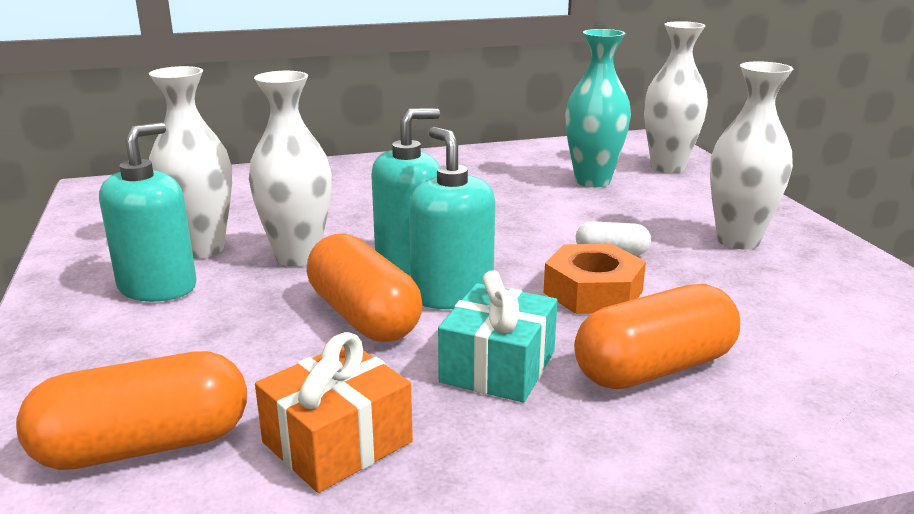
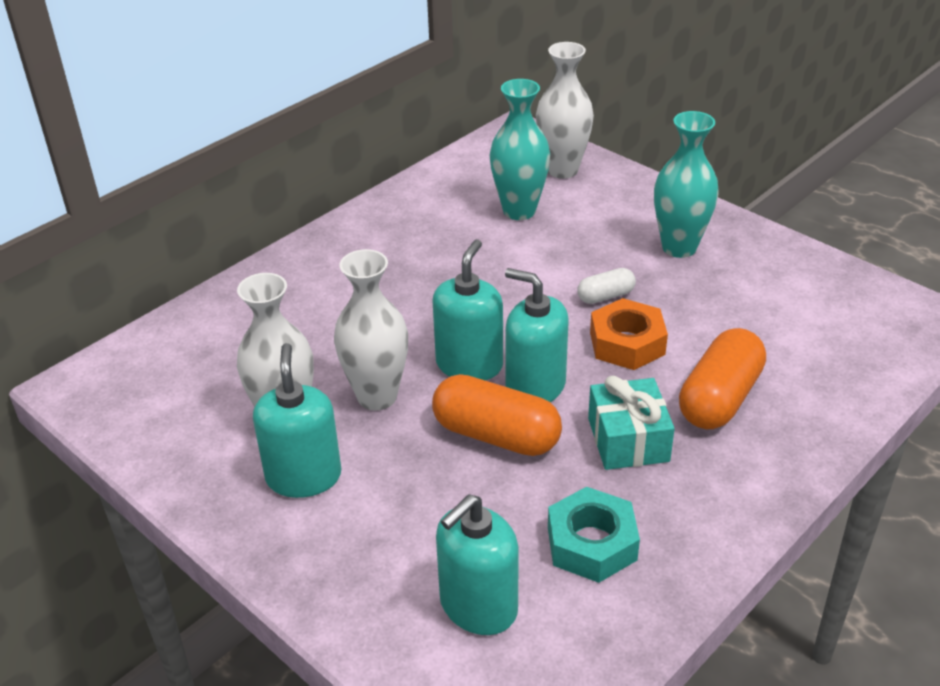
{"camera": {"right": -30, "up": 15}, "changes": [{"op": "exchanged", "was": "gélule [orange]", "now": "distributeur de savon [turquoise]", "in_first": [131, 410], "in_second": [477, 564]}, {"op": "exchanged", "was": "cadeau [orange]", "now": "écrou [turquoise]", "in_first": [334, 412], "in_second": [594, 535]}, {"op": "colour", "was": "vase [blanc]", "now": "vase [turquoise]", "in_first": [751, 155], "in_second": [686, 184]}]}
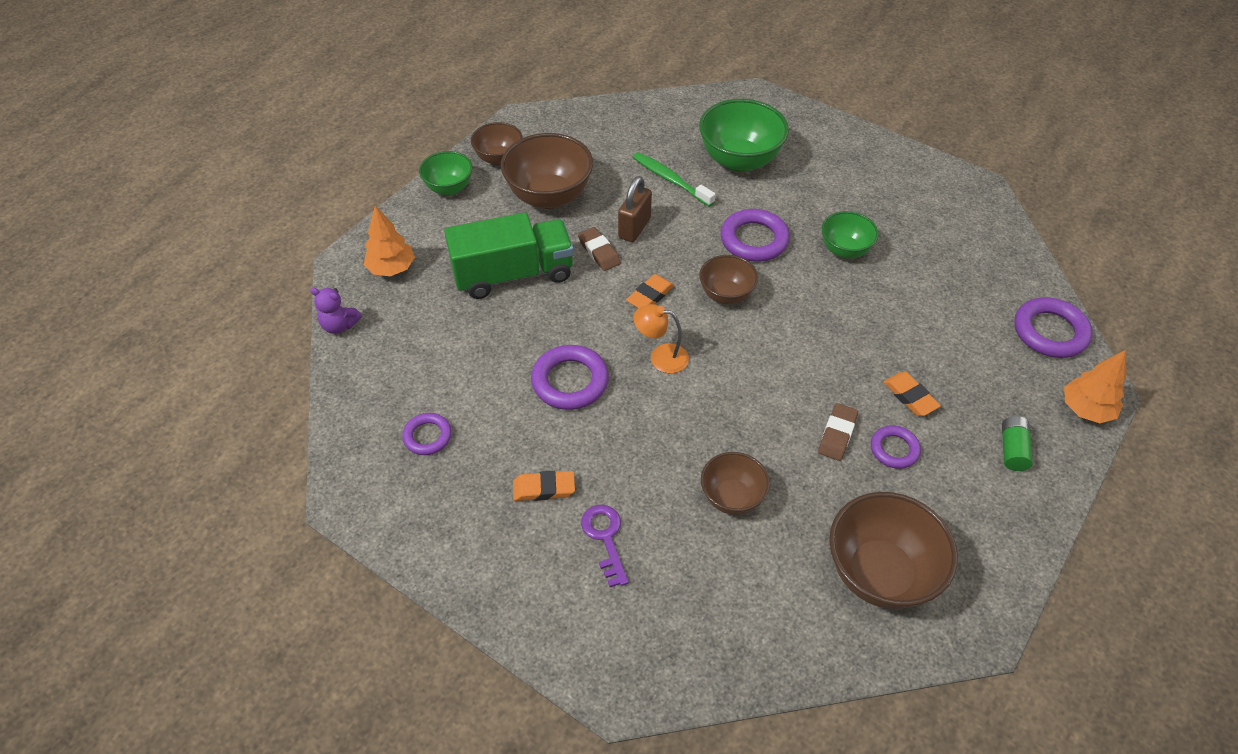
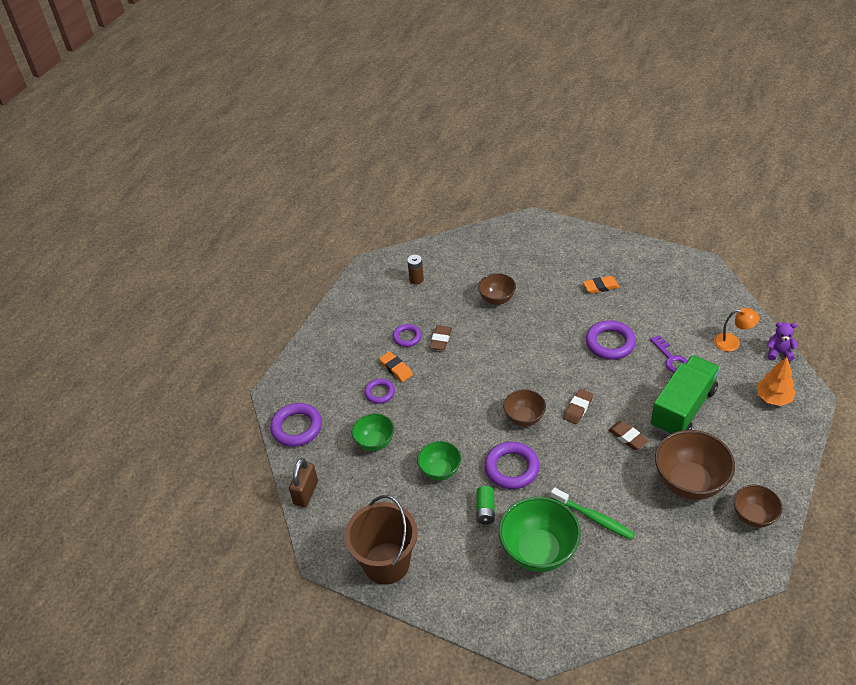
{"camera": {"right": 175, "up": -5}, "changes": [{"op": "relocated", "was": "cadenas [marron]", "in_first": [635, 209], "in_second": [303, 482]}, {"op": "appeared", "now": "seau [marron]", "in_second": [381, 540]}, {"op": "relocated", "was": "bol [vert]", "in_first": [446, 173], "in_second": [373, 432]}, {"op": "relocated", "was": "anneau [violet]", "in_first": [427, 434], "in_second": [379, 391]}, {"op": "exchanged", "was": "bol [marron]", "now": "pile [marron]", "in_first": [893, 550], "in_second": [415, 270]}, {"op": "relocated", "was": "pile [vert]", "in_first": [1017, 443], "in_second": [485, 505]}, {"op": "colour", "was": "gomme [orange]", "now": "gomme [marron]", "in_first": [650, 291], "in_second": [578, 406]}, {"op": "relocated", "was": "clé [violet]", "in_first": [605, 546], "in_second": [669, 354]}, {"op": "spun", "was": "camion [vert]", "in_first": [509, 255], "in_second": [685, 395], "clockwise": 150}, {"op": "relocated", "was": "lampe [orange]", "in_first": [661, 338], "in_second": [736, 330]}, {"op": "missing", "was": "arbre [orange]", "in_first": [1095, 386]}]}
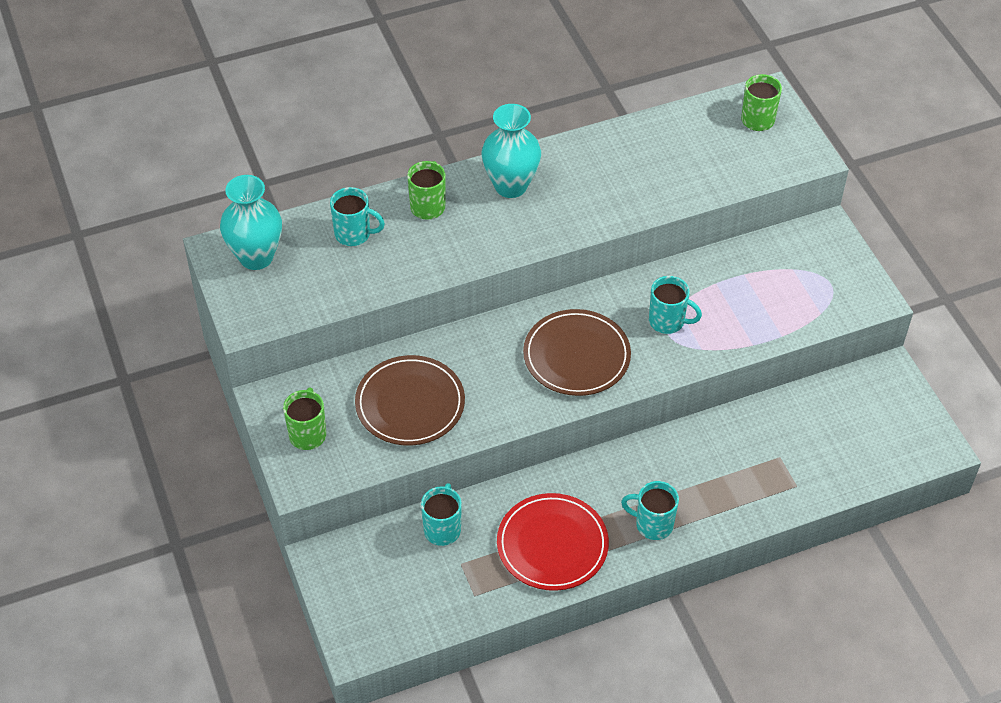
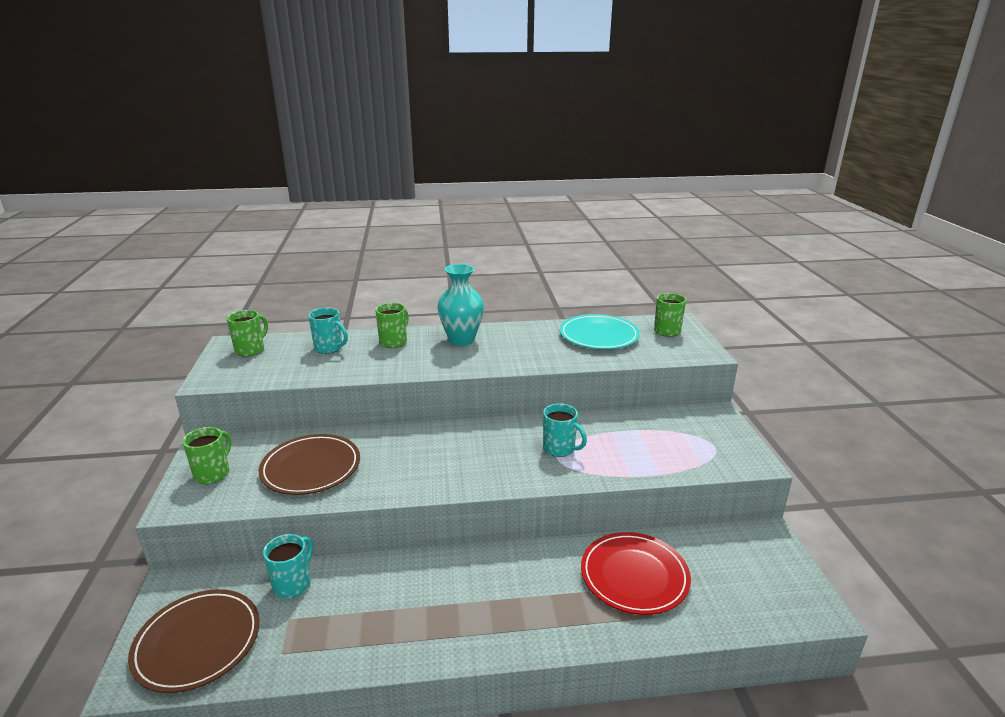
{"camera": {"right": 15, "up": -25}, "changes": [{"op": "relocated", "was": "assiette [marron]", "in_first": [577, 352], "in_second": [194, 641]}, {"op": "exchanged", "was": "vase [turquoise]", "now": "tasse [vert]", "in_first": [251, 222], "in_second": [247, 333]}, {"op": "appeared", "now": "assiette [turquoise]", "in_second": [600, 331]}, {"op": "relocated", "was": "assiette [rouge]", "in_first": [553, 542], "in_second": [636, 573]}, {"op": "missing", "was": "tasse [turquoise]", "in_first": [650, 510]}]}
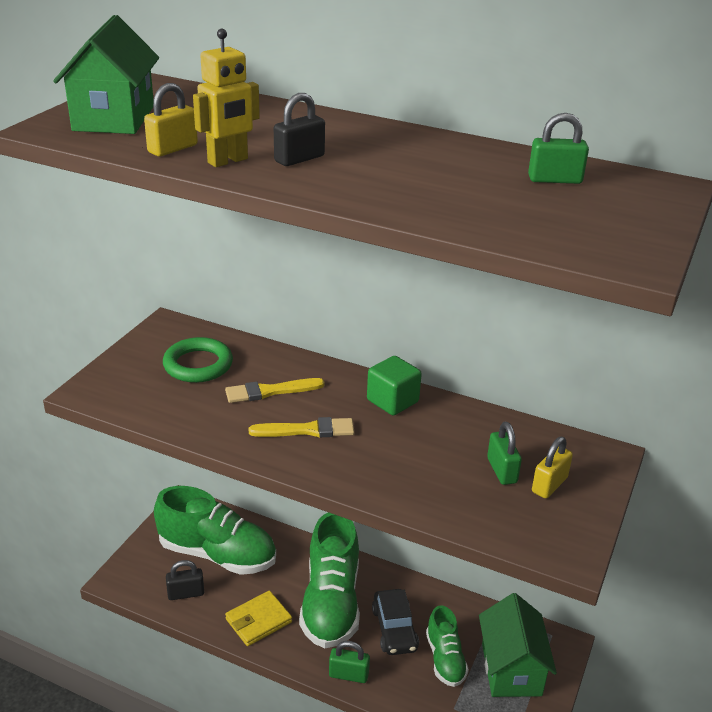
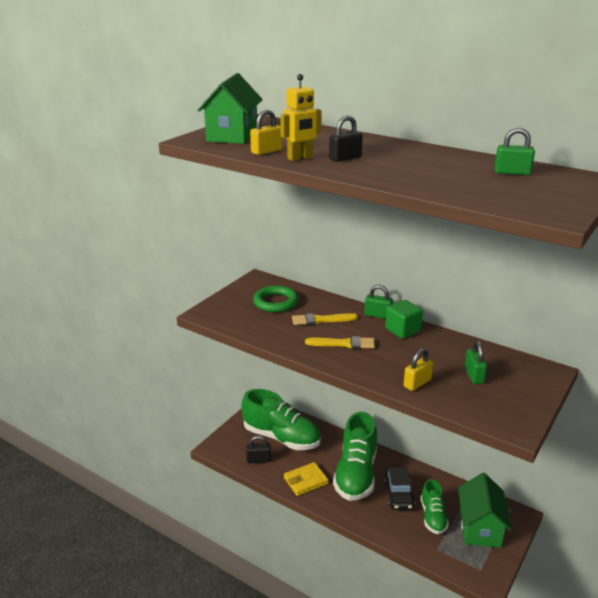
{"camera": {"right": 10, "up": -5}, "changes": [{"op": "relocated", "was": "cadenas [vert]", "in_first": [349, 662], "in_second": [378, 302]}, {"op": "relocated", "was": "cadenas [jaune]", "in_first": [552, 468], "in_second": [418, 370]}]}
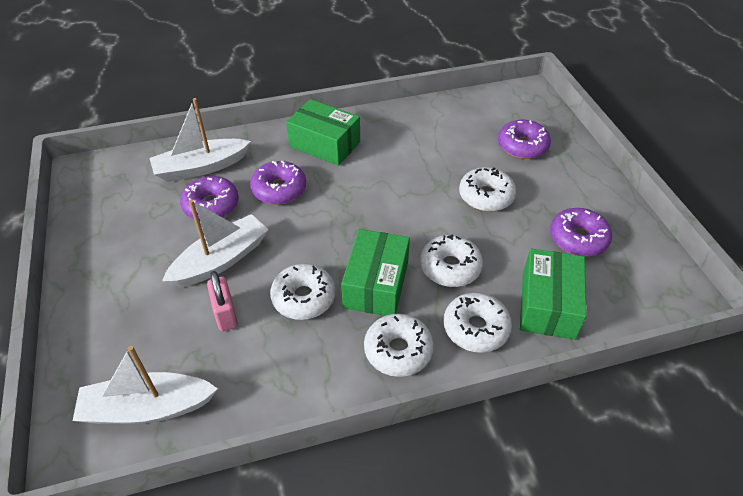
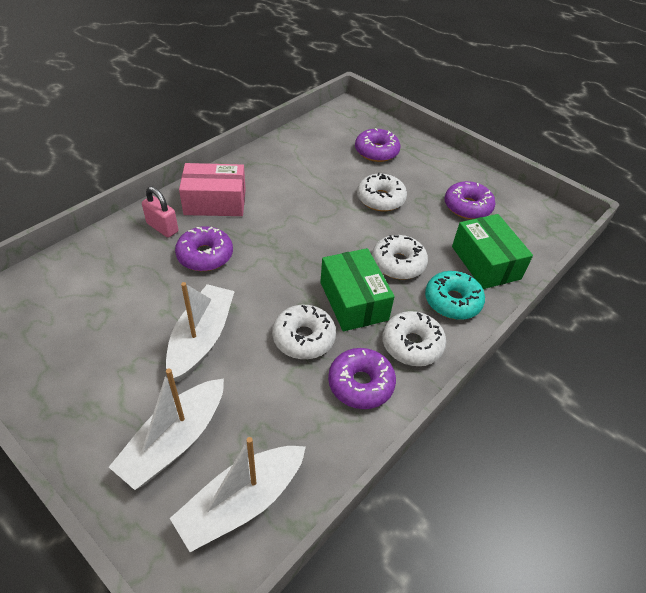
{"camera": {"right": -35, "up": 0}, "changes": [{"op": "relocated", "was": "bateau [blanc]", "in_first": [200, 140], "in_second": [166, 429]}, {"op": "relocated", "was": "cadenas [rose]", "in_first": [222, 301], "in_second": [160, 212]}, {"op": "colour", "was": "boîte [vert]", "now": "boîte [rose]", "in_first": [323, 132], "in_second": [212, 189]}, {"op": "relocated", "was": "beignet [violet]", "in_first": [209, 198], "in_second": [362, 378]}, {"op": "colour", "was": "beignet [blanc]", "now": "beignet [turquoise]", "in_first": [478, 322], "in_second": [455, 295]}]}
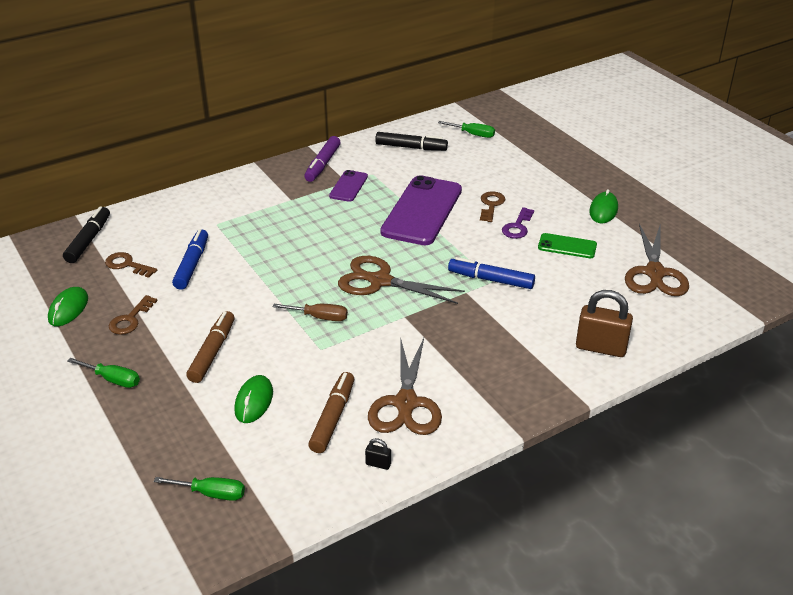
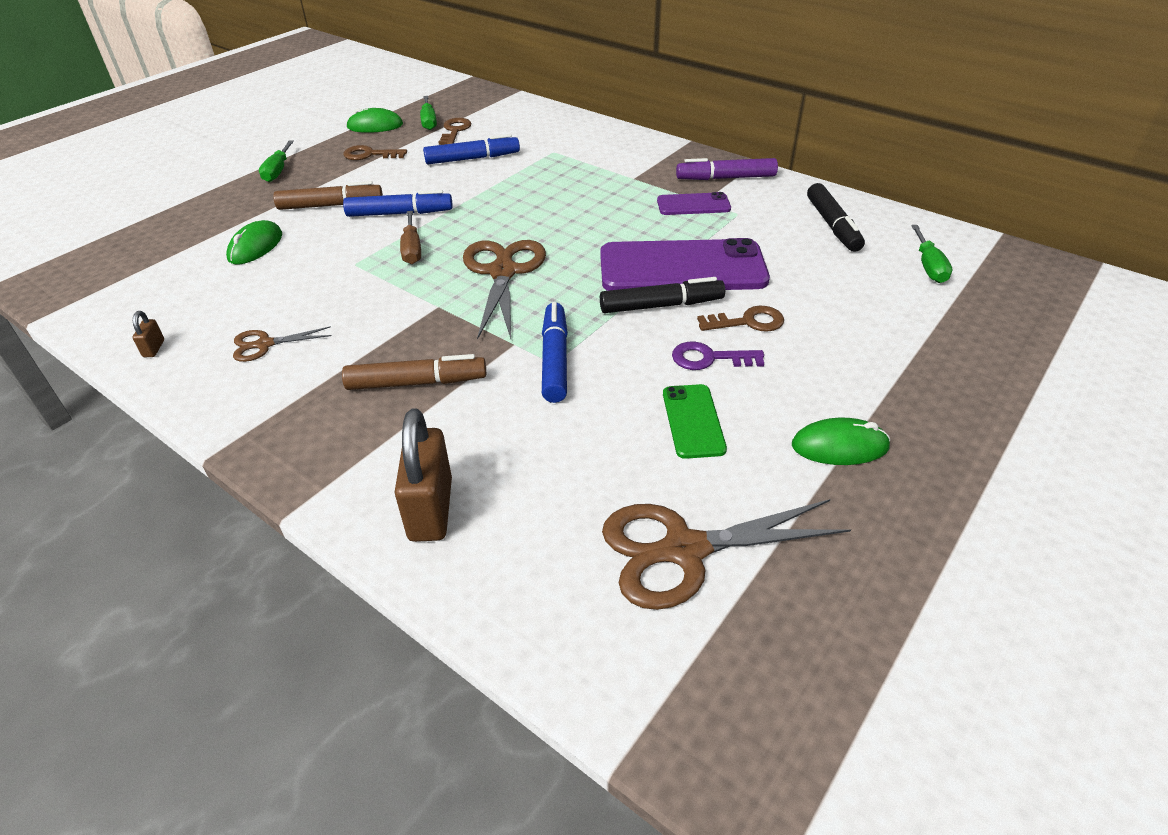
{"camera": {"right": 70, "up": 5}, "changes": [{"op": "colour", "was": "cadenas [noir]", "now": "cadenas [marron]", "in_first": [378, 454], "in_second": [148, 334]}, {"op": "spun", "was": "souris [vert]", "in_first": [253, 399], "in_second": [254, 242], "clockwise": -60}, {"op": "size", "was": "ciseaux [marron]", "in_first": [405, 386], "in_second": [282, 344], "ratio": 0.51}, {"op": "relocated", "was": "feutre [marron]", "in_first": [331, 412], "in_second": [414, 372]}, {"op": "appeared", "now": "feutre [bleu]", "in_second": [398, 203]}, {"op": "relocated", "was": "tournevis [vert]", "in_first": [199, 489], "in_second": [428, 113]}, {"op": "relocated", "was": "feutre [noir]", "in_first": [86, 234], "in_second": [662, 295]}]}
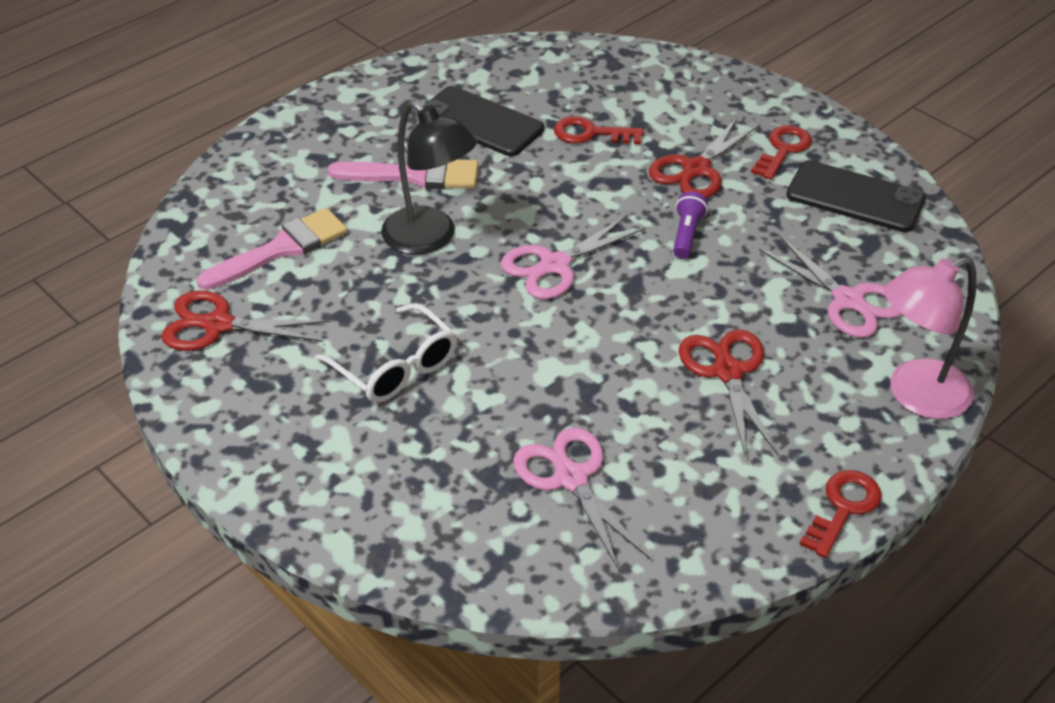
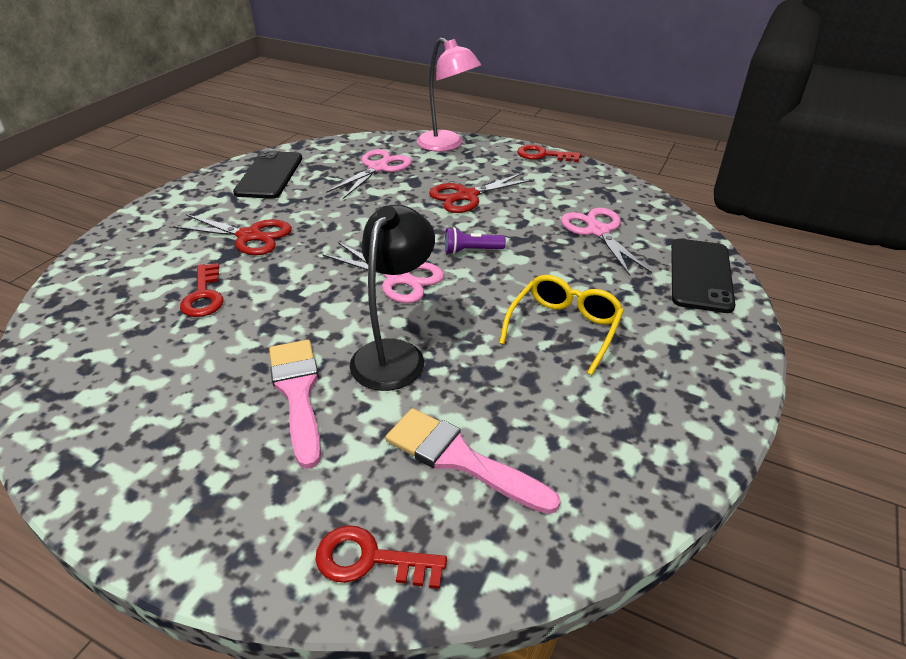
{"camera": {"right": -110, "up": -5}, "changes": [{"op": "relocated", "was": "clé [rouge]", "in_first": [781, 152], "in_second": [381, 557]}, {"op": "relocated", "was": "lampe de poche [violet]", "in_first": [690, 225], "in_second": [475, 241]}, {"op": "colour", "was": "lunettes [blanc]", "now": "lunettes [jaune]", "in_first": [386, 353], "in_second": [561, 325]}, {"op": "spun", "was": "ciseaux [rose]", "in_first": [581, 499], "in_second": [606, 241], "clockwise": 120}, {"op": "relocated", "was": "téléphone [noir]", "in_first": [483, 121], "in_second": [703, 276]}, {"op": "missing", "was": "ciseaux [rouge]", "in_first": [246, 321]}]}
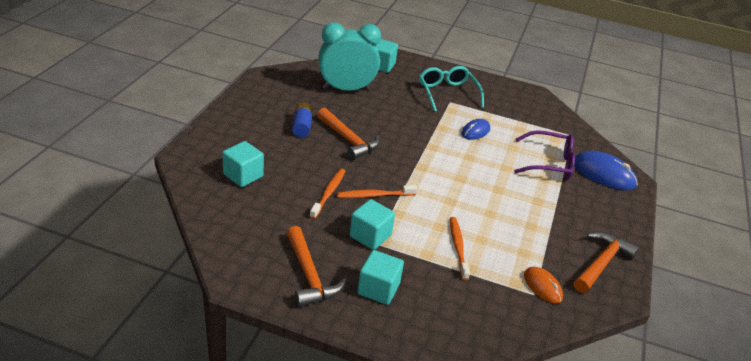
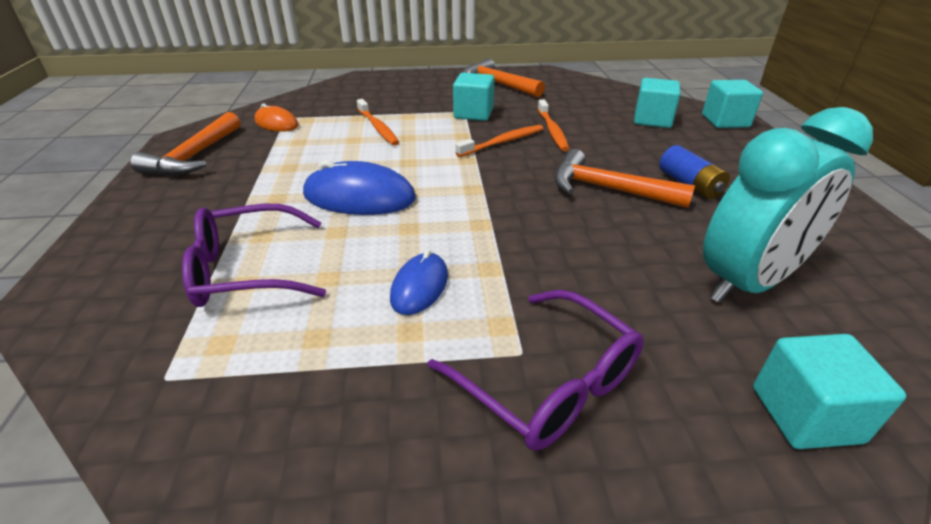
{"camera": {"right": 160, "up": 0}, "changes": [{"op": "relocated", "was": "souris [bleu]", "in_first": [606, 170], "in_second": [359, 187]}, {"op": "colour", "was": "lunettes [turquoise]", "now": "lunettes [violet]", "in_first": [451, 89], "in_second": [536, 370]}, {"op": "relocated", "was": "cube [turquoise]", "in_first": [380, 277], "in_second": [732, 104]}]}
